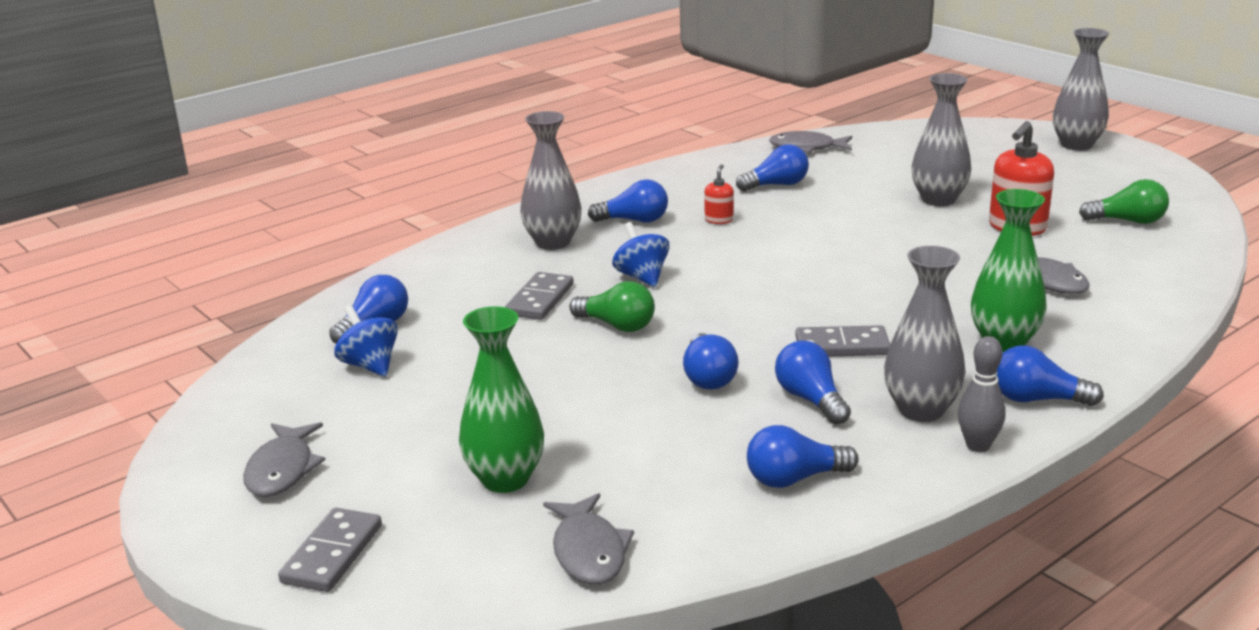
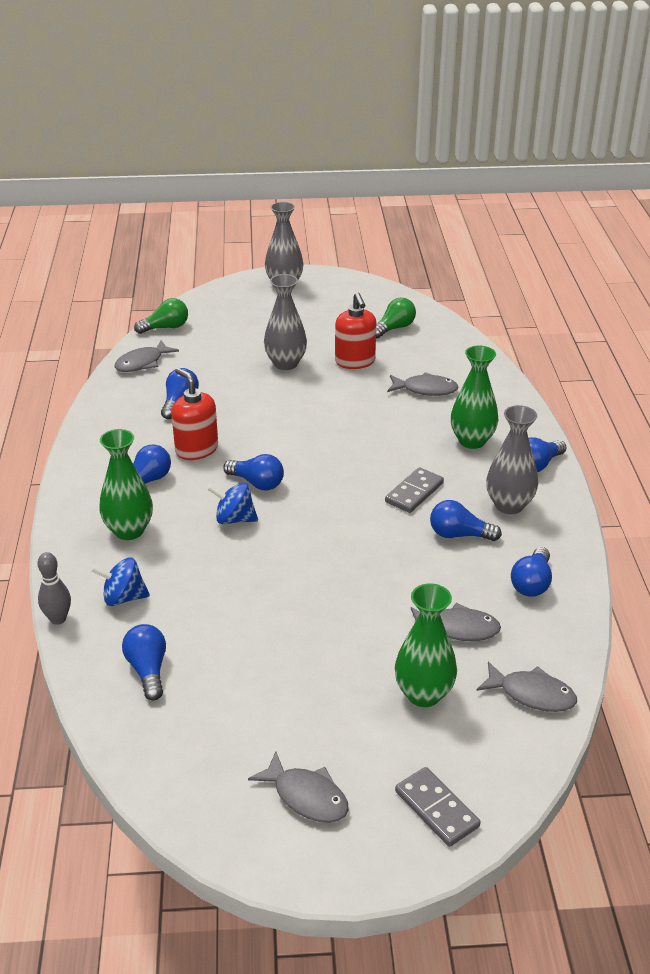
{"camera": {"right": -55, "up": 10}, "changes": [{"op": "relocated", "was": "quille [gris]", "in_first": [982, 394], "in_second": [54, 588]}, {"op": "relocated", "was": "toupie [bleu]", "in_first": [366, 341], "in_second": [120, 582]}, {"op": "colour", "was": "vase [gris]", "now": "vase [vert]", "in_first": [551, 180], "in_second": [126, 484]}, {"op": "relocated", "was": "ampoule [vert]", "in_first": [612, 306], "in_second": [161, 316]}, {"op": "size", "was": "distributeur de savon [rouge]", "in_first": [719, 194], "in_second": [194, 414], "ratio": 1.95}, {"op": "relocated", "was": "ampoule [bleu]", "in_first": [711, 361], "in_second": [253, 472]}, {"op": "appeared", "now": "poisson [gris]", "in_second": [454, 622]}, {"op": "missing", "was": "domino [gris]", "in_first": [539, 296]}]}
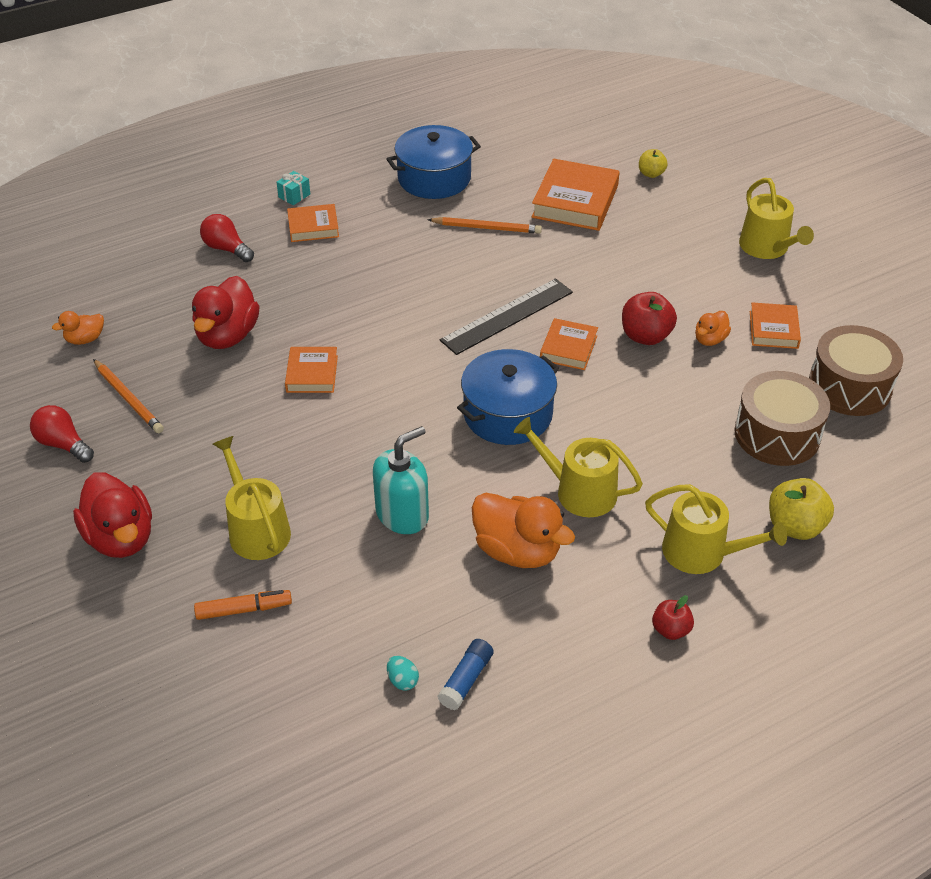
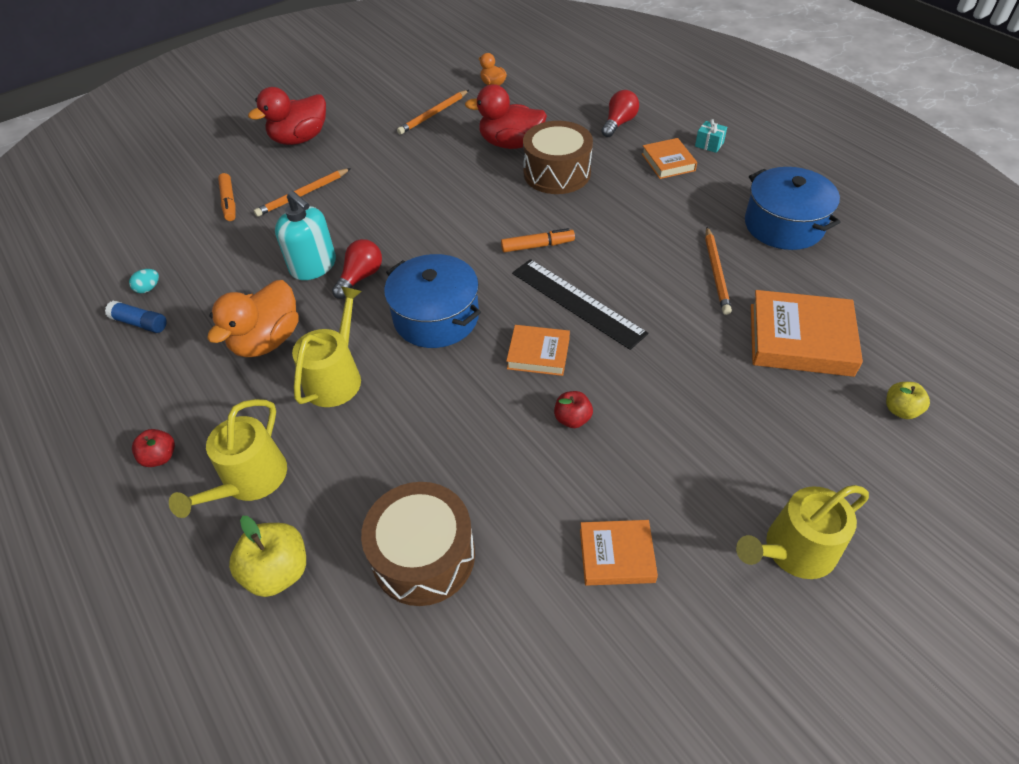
{"camera": {"right": 85, "up": 5}, "changes": [{"op": "exchanged", "was": "arrosoir [jaune]", "now": "crayon [orange]", "in_first": [252, 498], "in_second": [302, 192]}, {"op": "relocated", "was": "ampoule [rouge]", "in_first": [62, 434], "in_second": [357, 269]}, {"op": "appeared", "now": "feutre [orange]", "in_second": [538, 240]}, {"op": "relocated", "was": "tambour [marron]", "in_first": [856, 370], "in_second": [558, 157]}, {"op": "size", "was": "pomme [rouge]", "in_first": [649, 318], "in_second": [573, 409], "ratio": 0.61}, {"op": "missing", "was": "livre [orange]", "in_first": [311, 370]}, {"op": "missing", "was": "canard [orange]", "in_first": [713, 328]}]}
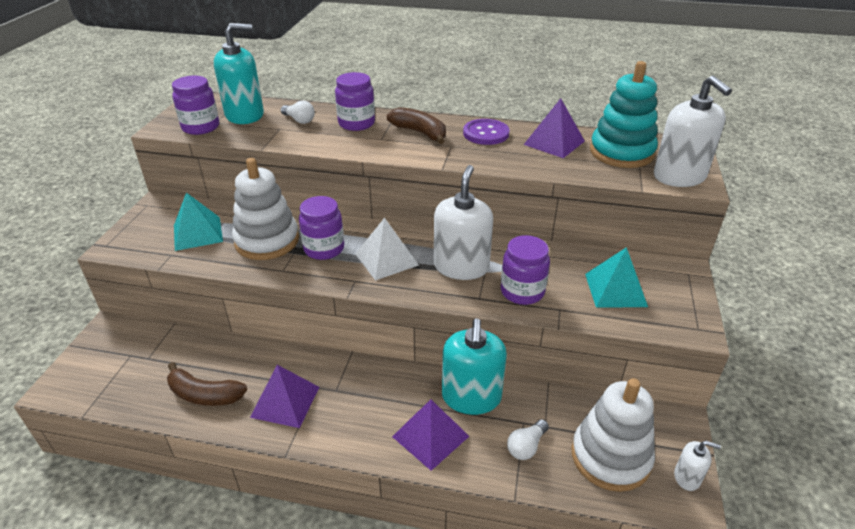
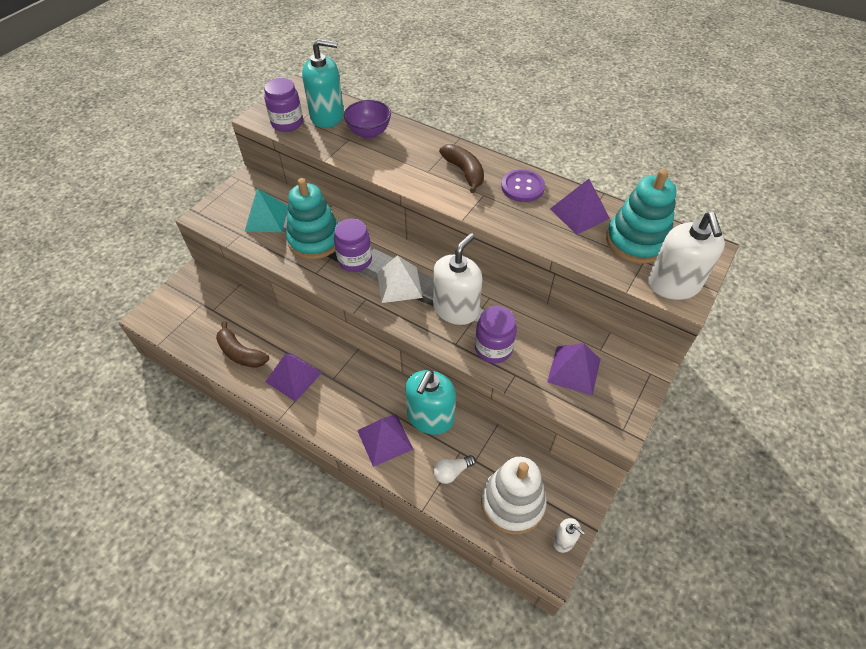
{"camera": {"right": 20, "up": 15}, "changes": [{"op": "colour", "was": "jouet à empiler [blanc]", "now": "jouet à empiler [turquoise]", "in_first": [265, 209], "in_second": [312, 218]}, {"op": "exchanged", "was": "ampoule [blanc]", "now": "bol [violet]", "in_first": [298, 112], "in_second": [367, 119]}, {"op": "colour", "was": "pyramide [turquoise]", "now": "pyramide [violet]", "in_first": [616, 277], "in_second": [574, 369]}, {"op": "missing", "was": "bocal [violet]", "in_first": [355, 101]}]}
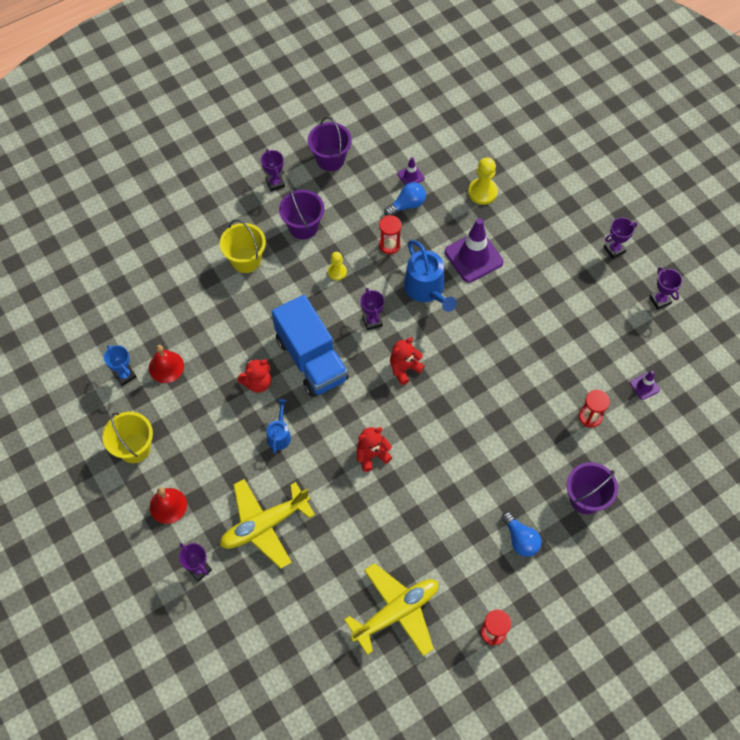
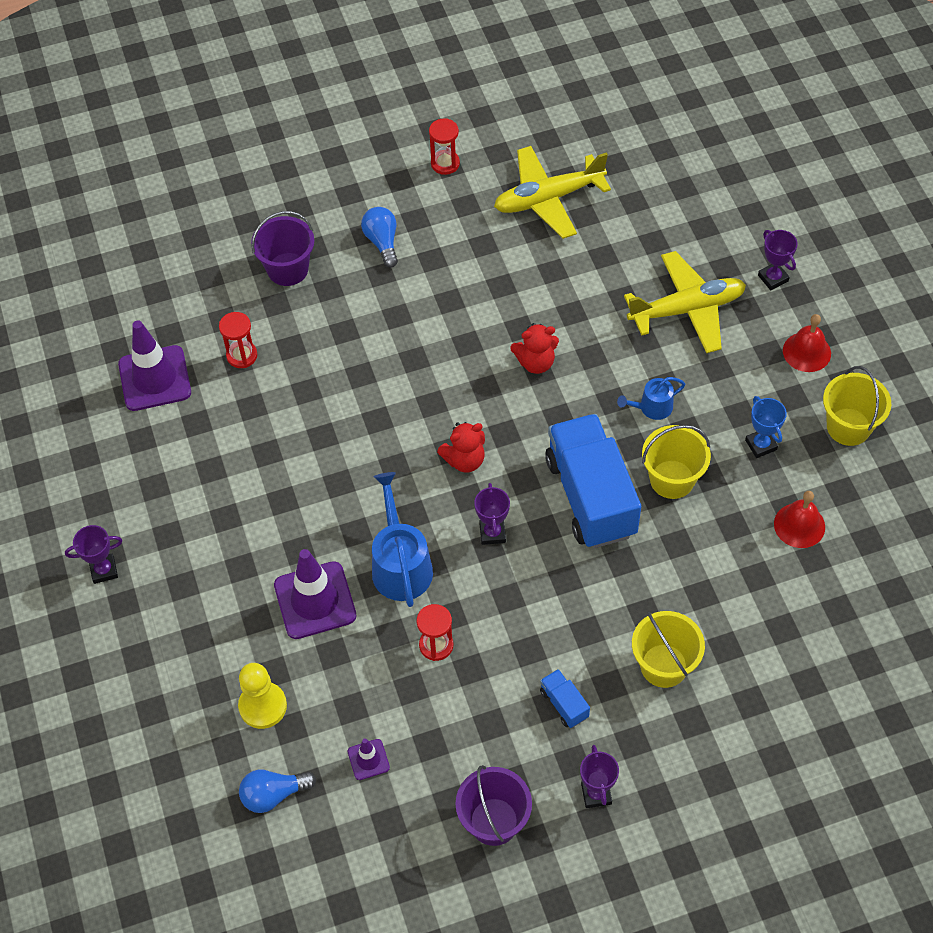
{"camera": {"right": -165, "up": -5}, "changes": [{"op": "size", "was": "cône de chantier [violet]", "in_first": [645, 385], "in_second": [154, 365], "ratio": 2.08}, {"op": "relocated", "was": "ampoule [bleu]", "in_first": [405, 199], "in_second": [277, 791]}, {"op": "exchanged", "was": "seau [violet]", "now": "camion [bleu]", "in_first": [301, 213], "in_second": [565, 698]}, {"op": "spun", "was": "arrosoir [bleu]", "in_first": [278, 426], "in_second": [651, 398], "clockwise": 45}, {"op": "exchanged", "was": "ours en peluche [rouge]", "now": "seau [jaune]", "in_first": [254, 376], "in_second": [676, 462]}, {"op": "relocated", "was": "trophée [bleu]", "in_first": [120, 365], "in_second": [766, 427]}, {"op": "missing", "was": "pion [jaune]", "in_first": [337, 266]}, {"op": "missing", "was": "trophée [violet]", "in_first": [665, 288]}]}
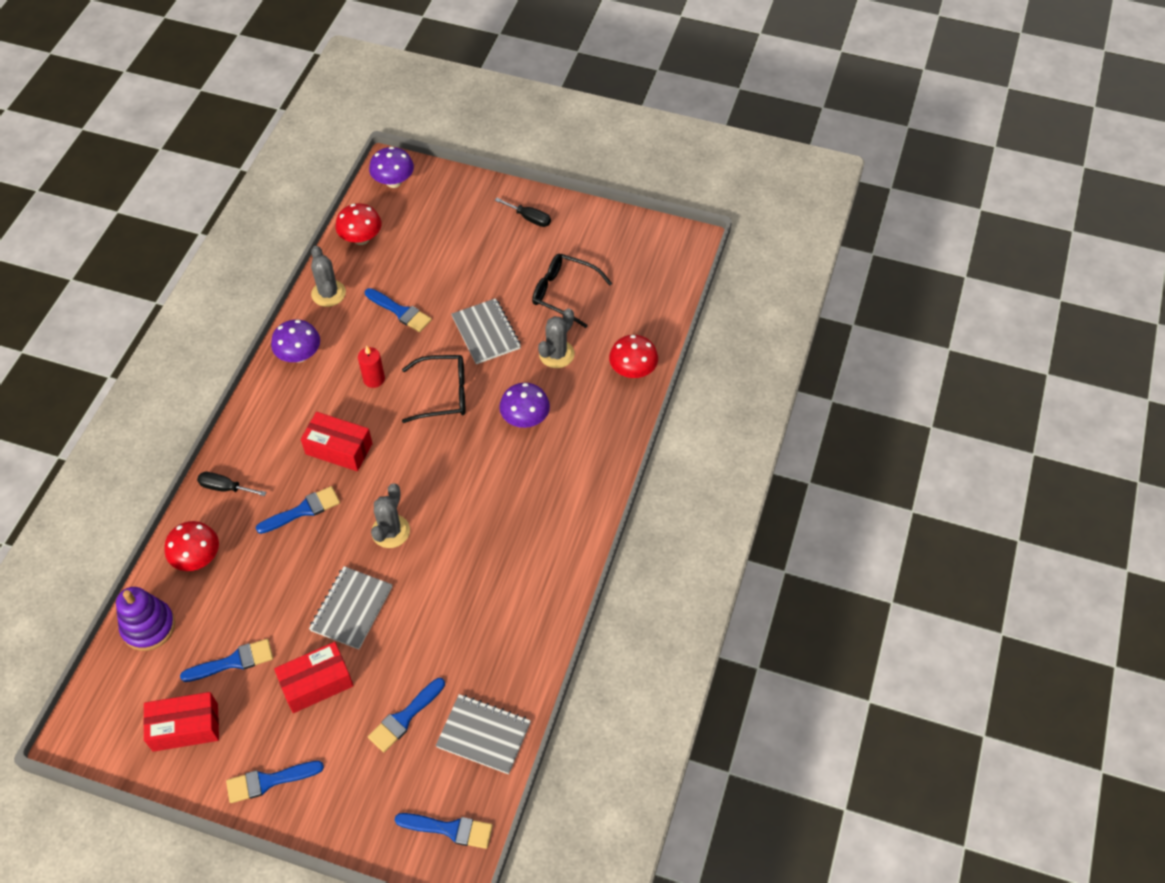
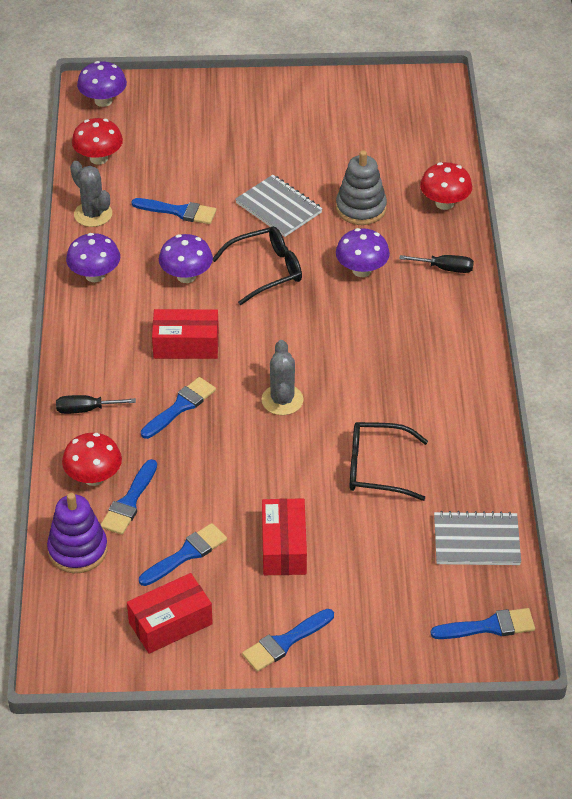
{"camera": {"right": -20, "up": -10}, "changes": [{"op": "relocated", "was": "pinceau [bleu]", "in_first": [406, 715], "in_second": [129, 497]}, {"op": "exchanged", "was": "bougie [rouge]", "now": "champignon [violet]", "in_first": [371, 367], "in_second": [186, 258]}, {"op": "spun", "was": "boîte [rouge]", "in_first": [314, 677], "in_second": [284, 536], "clockwise": -45}, {"op": "exchanged", "was": "cactus [gris]", "now": "jouet à empiler [gris]", "in_first": [556, 338], "in_second": [361, 187]}, {"op": "relocated", "was": "lunettes [noir]", "in_first": [572, 291], "in_second": [389, 461]}, {"op": "relocated", "was": "tournevis [noir]", "in_first": [523, 212], "in_second": [436, 264]}, {"op": "missing", "was": "carnet [gris]", "in_first": [350, 608]}]}
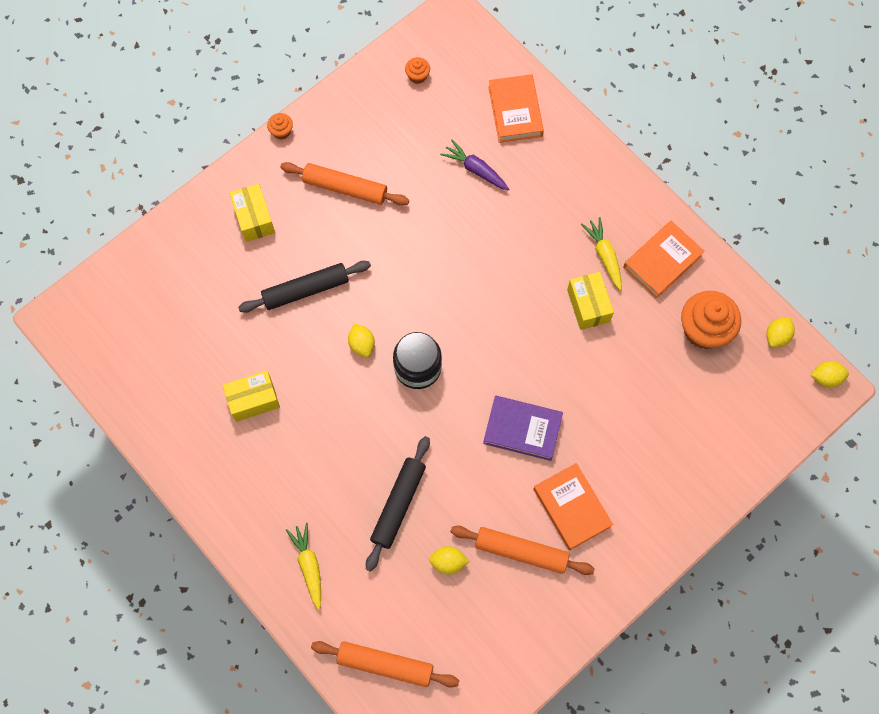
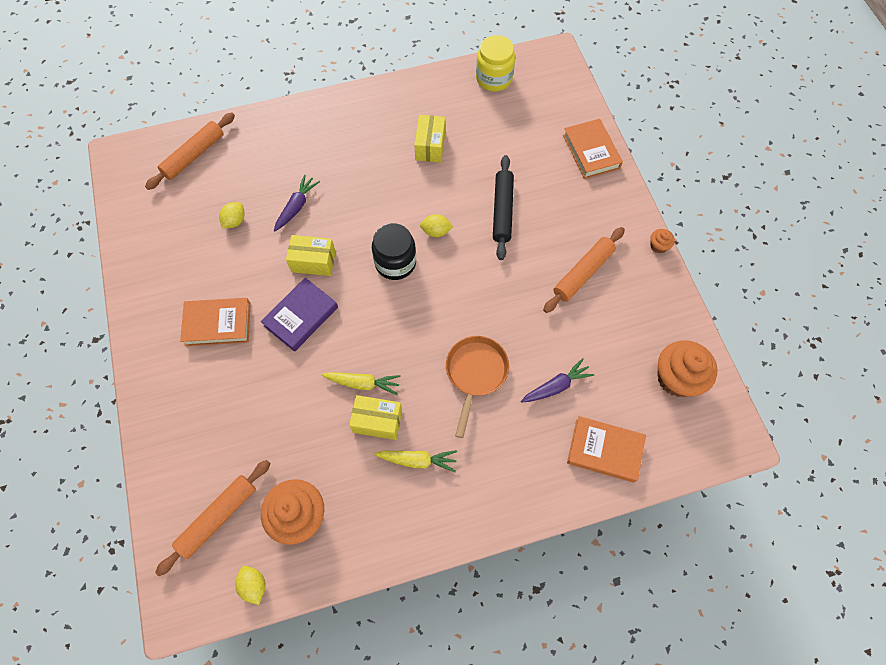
{"camera": {"right": 115, "up": -5}, "changes": [{"op": "relocated", "was": "rouleau à pâtisserie [orange]", "in_first": [522, 550], "in_second": [213, 518]}, {"op": "exchanged", "was": "rouleau à pâtisserie [noir]", "now": "carotte [violet]", "in_first": [398, 504], "in_second": [297, 202]}, {"op": "relocated", "was": "boîte [jaune]", "in_first": [252, 212], "in_second": [311, 255]}, {"op": "relocated", "was": "carotte [jaune]", "in_first": [303, 566], "in_second": [361, 383]}, {"op": "appeared", "now": "poêle [orange]", "in_second": [477, 387]}, {"op": "appeared", "now": "bocal [jaune]", "in_second": [495, 63]}, {"op": "relocated", "was": "livre [orange]", "in_first": [664, 260], "in_second": [593, 149]}, {"op": "size", "was": "muffin [orange]", "in_first": [417, 70], "in_second": [687, 368], "ratio": 2.18}, {"op": "missing", "was": "citron [jaune]", "in_first": [830, 374]}]}
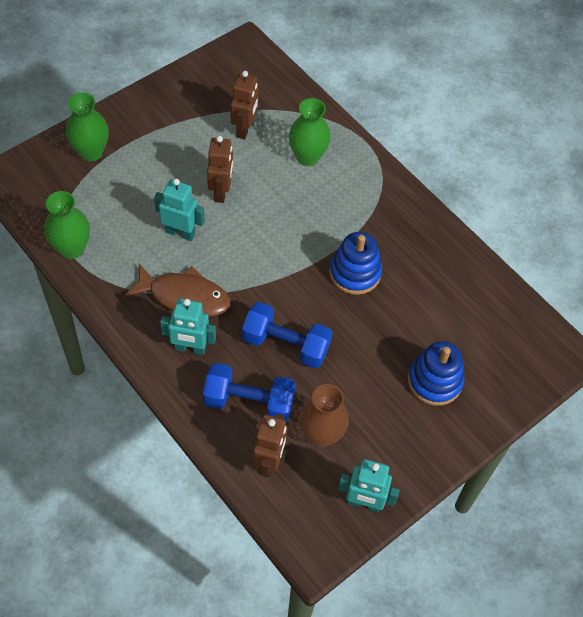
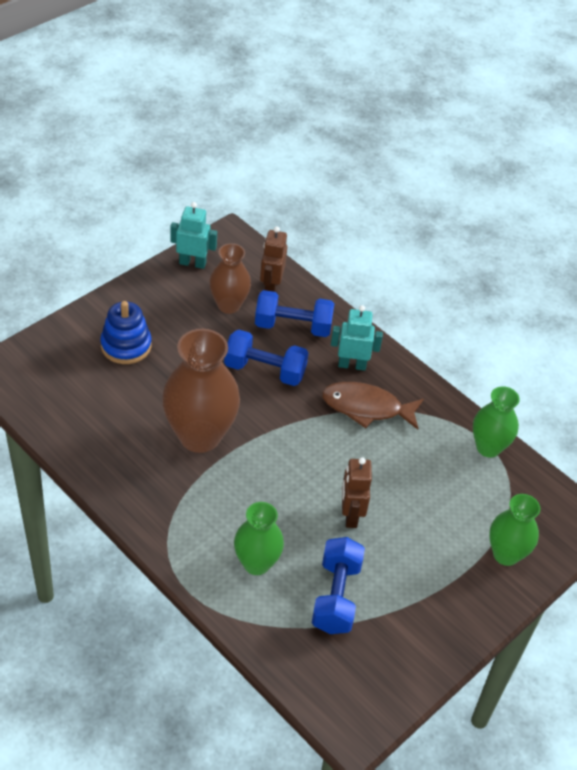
{"camera": {"right": 175, "up": -10}, "changes": [{"op": "exchanged", "was": "jouet à empiler [bleu]", "now": "vase [marron]", "in_first": [355, 263], "in_second": [201, 391]}, {"op": "exchanged", "was": "robot [marron]", "now": "haltère [bleu]", "in_first": [245, 105], "in_second": [338, 585]}, {"op": "missing", "was": "robot [turquoise]", "in_first": [179, 210]}]}
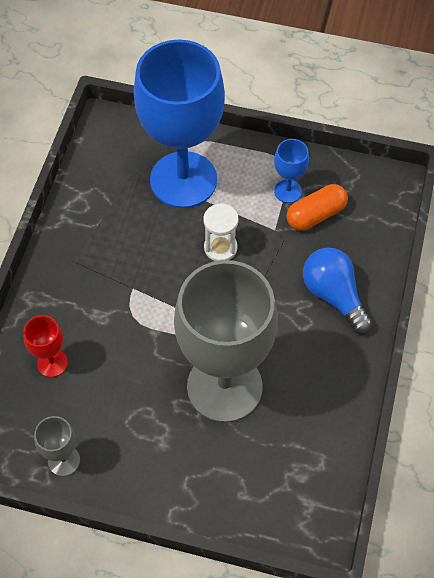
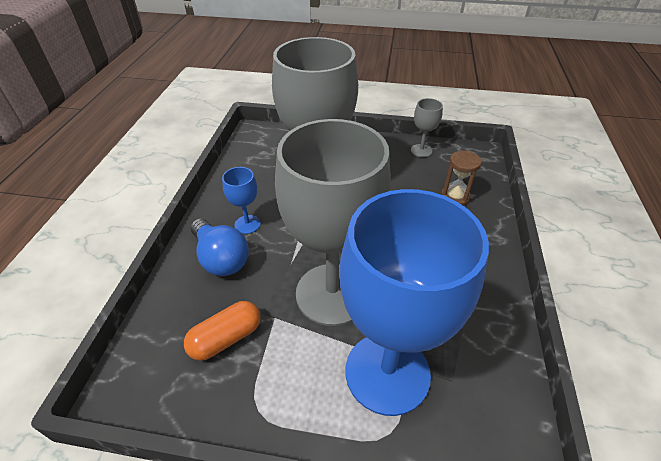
{"camera": {"right": 175, "up": -15}, "changes": [{"op": "relocated", "was": "verre à pied [bleu]", "in_first": [291, 171], "in_second": [241, 200]}, {"op": "exchanged", "was": "sablier [blanc]", "now": "verre à pied [gris]", "in_first": [220, 232], "in_second": [333, 222]}, {"op": "exchanged", "was": "verre à pied [rouge]", "now": "sablier [marron]", "in_first": [45, 346], "in_second": [461, 178]}]}
